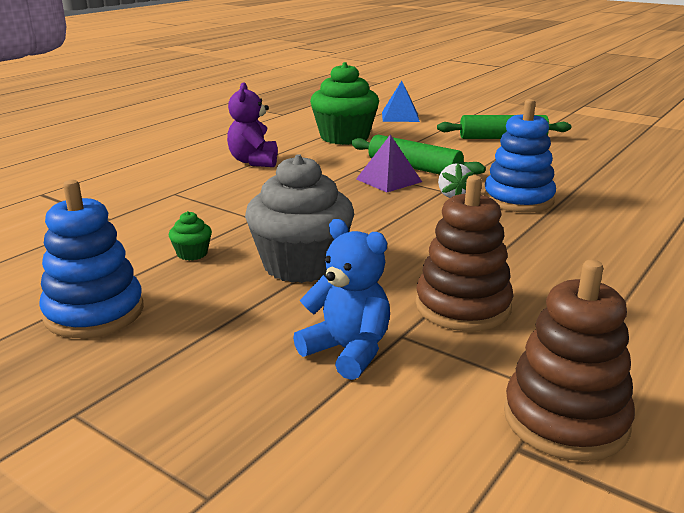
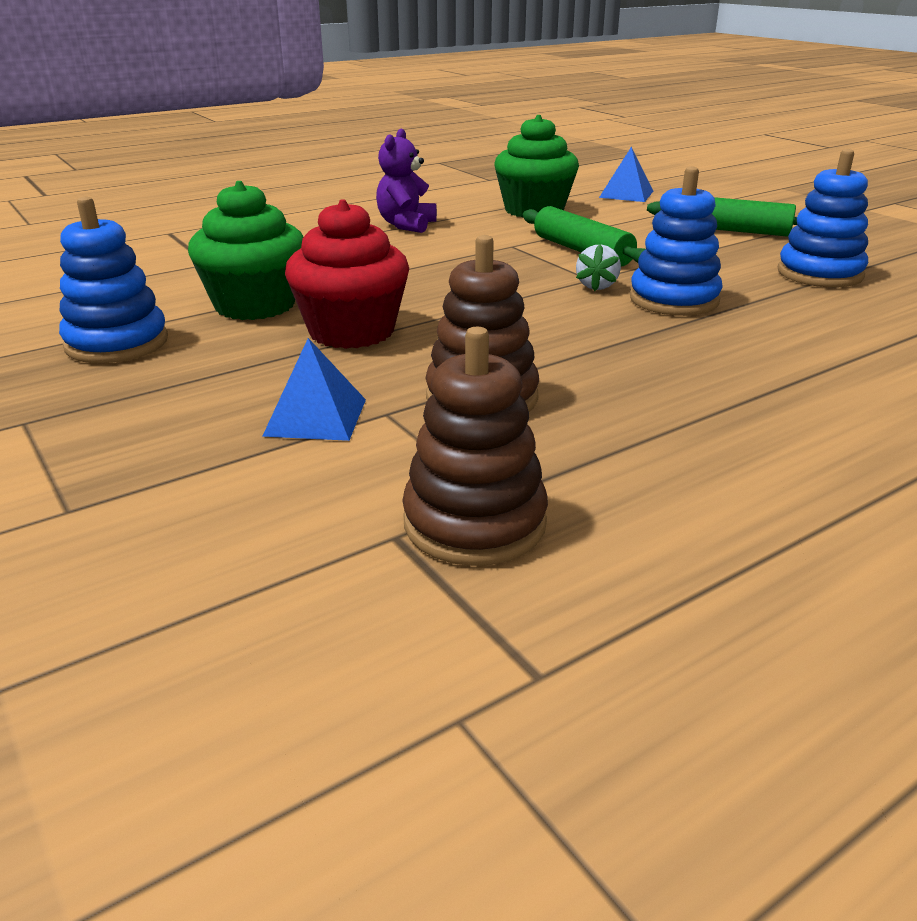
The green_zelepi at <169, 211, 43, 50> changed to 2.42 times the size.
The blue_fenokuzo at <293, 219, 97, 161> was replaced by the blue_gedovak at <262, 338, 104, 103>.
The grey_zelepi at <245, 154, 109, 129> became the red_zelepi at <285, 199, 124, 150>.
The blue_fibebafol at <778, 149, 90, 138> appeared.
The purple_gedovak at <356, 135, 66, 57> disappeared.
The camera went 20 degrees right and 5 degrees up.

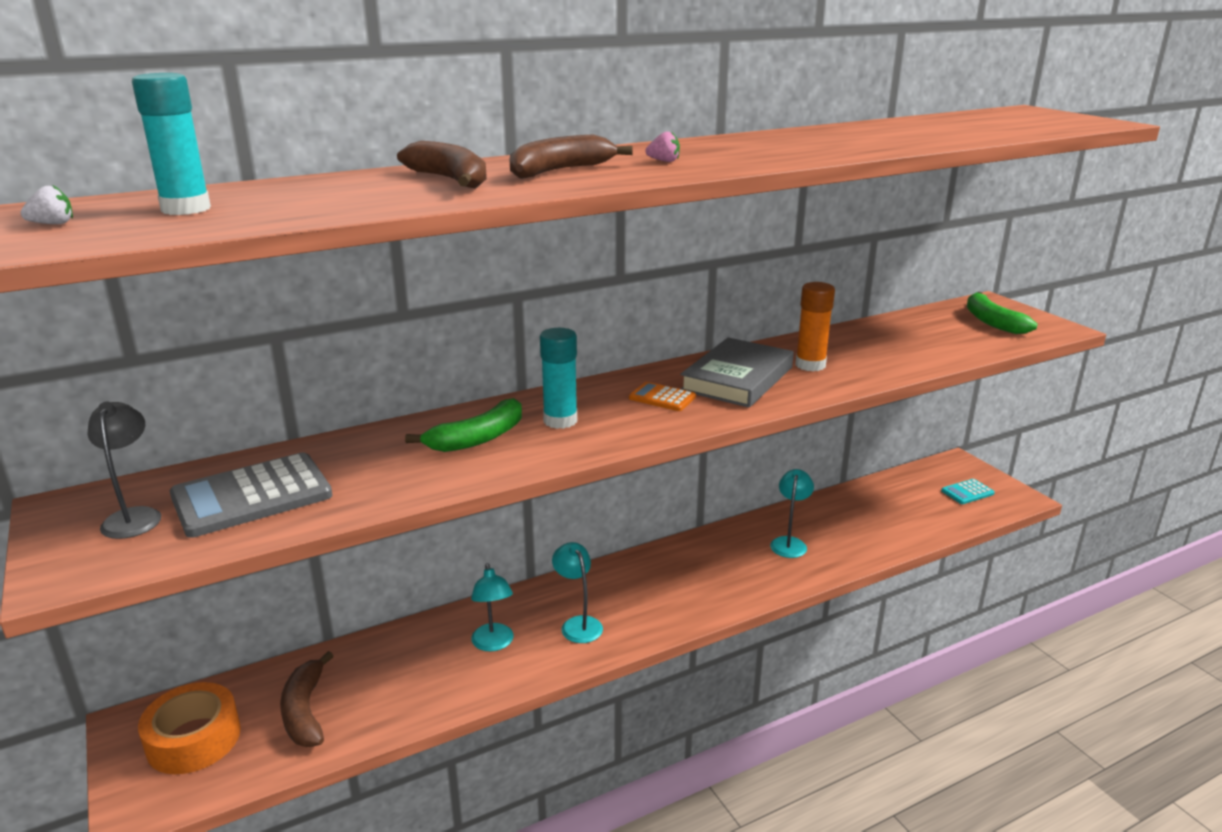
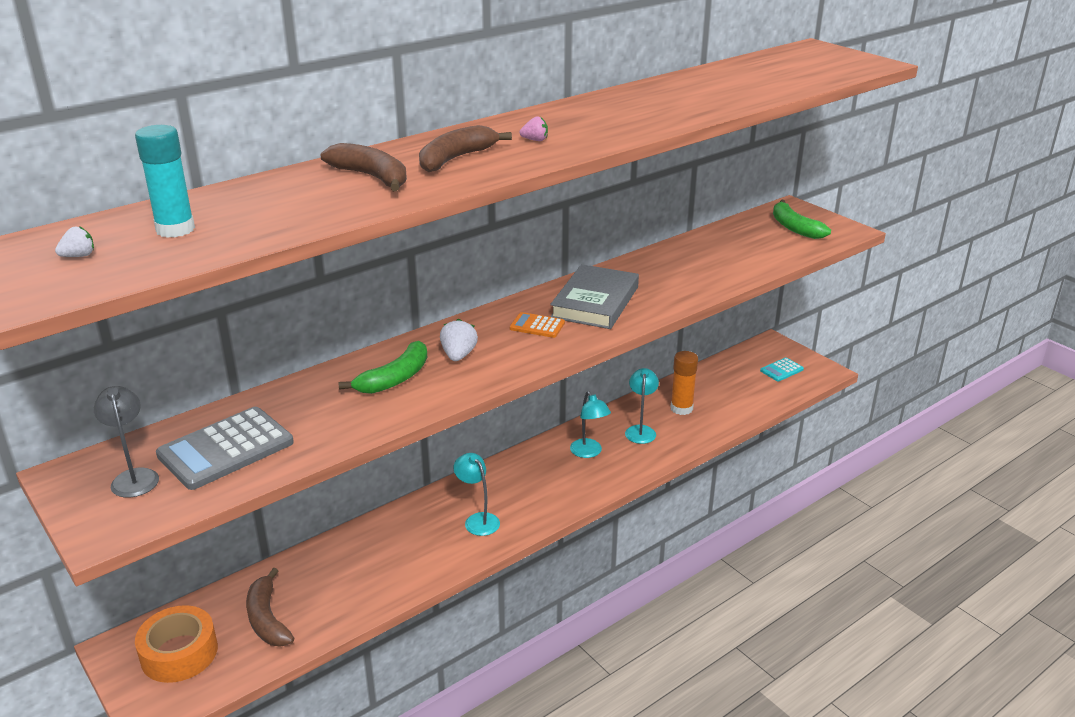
The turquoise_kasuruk at <540, 328, 37, 101> was replaced by the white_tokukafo at <440, 319, 38, 42>.
The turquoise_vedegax moved from <471, 563, 43, 89> to <570, 391, 41, 67>.
The orange_kasuruk moved from <795, 282, 40, 89> to <671, 351, 27, 64>.
The camera went 10 degrees left and 5 degrees up.

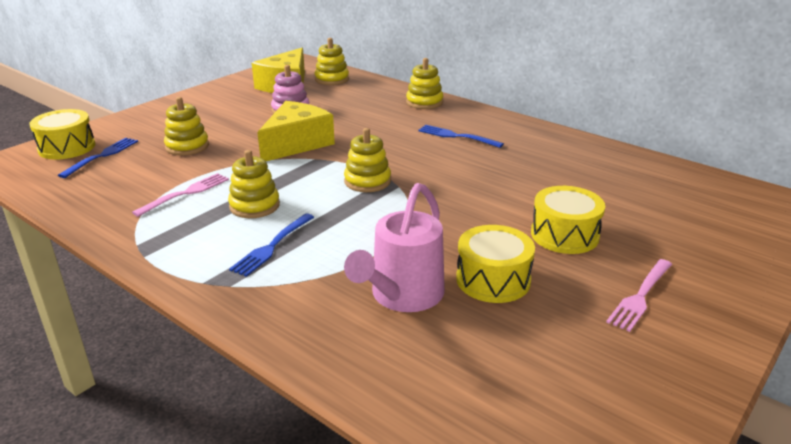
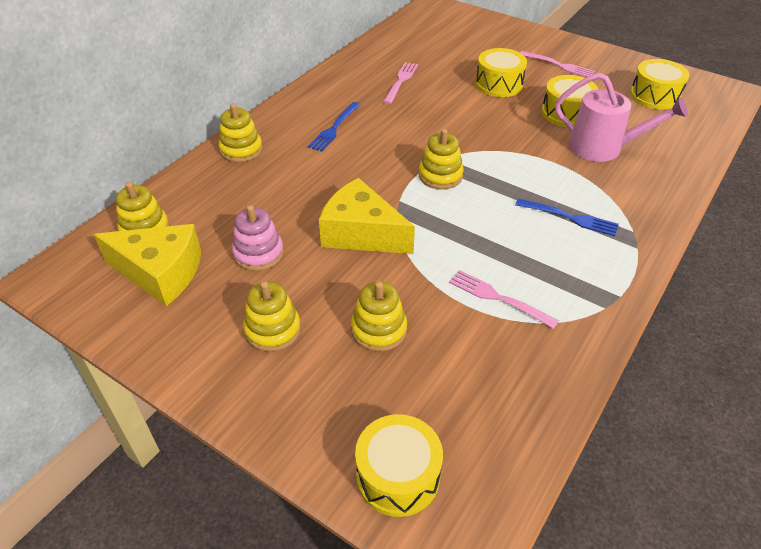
The yellow_fibebafol moved from <228, 150, 52, 68> to <243, 281, 58, 71>.
The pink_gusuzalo at <383, 62, 35, 42> appeared.
The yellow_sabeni at <630, 59, 59, 50> appeared.
The blue_gusuzalo at <58, 138, 80, 40> disappeared.
The camera went 95 degrees left and 15 degrees up.

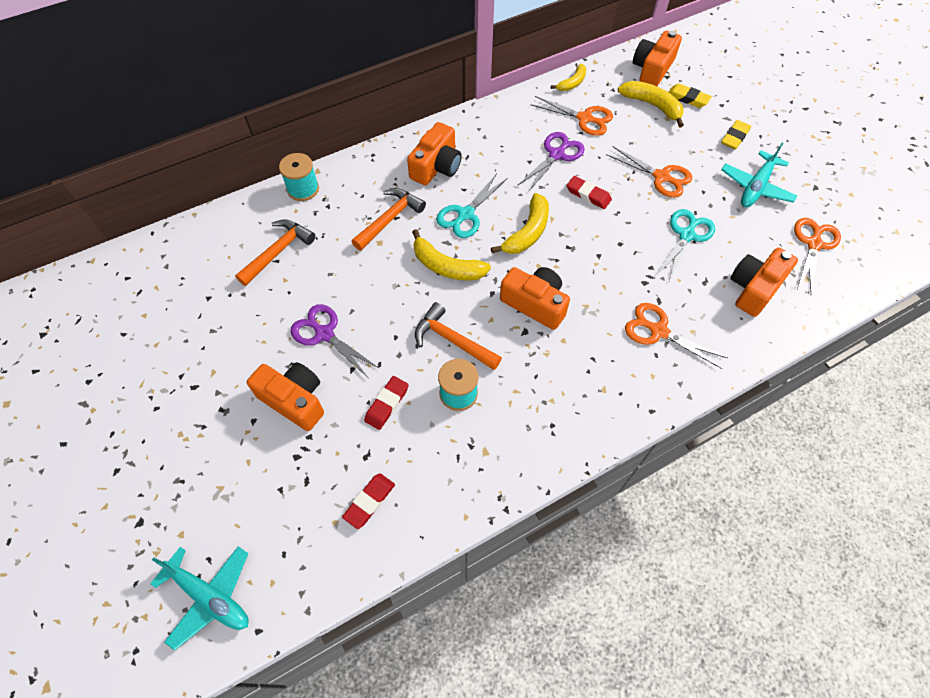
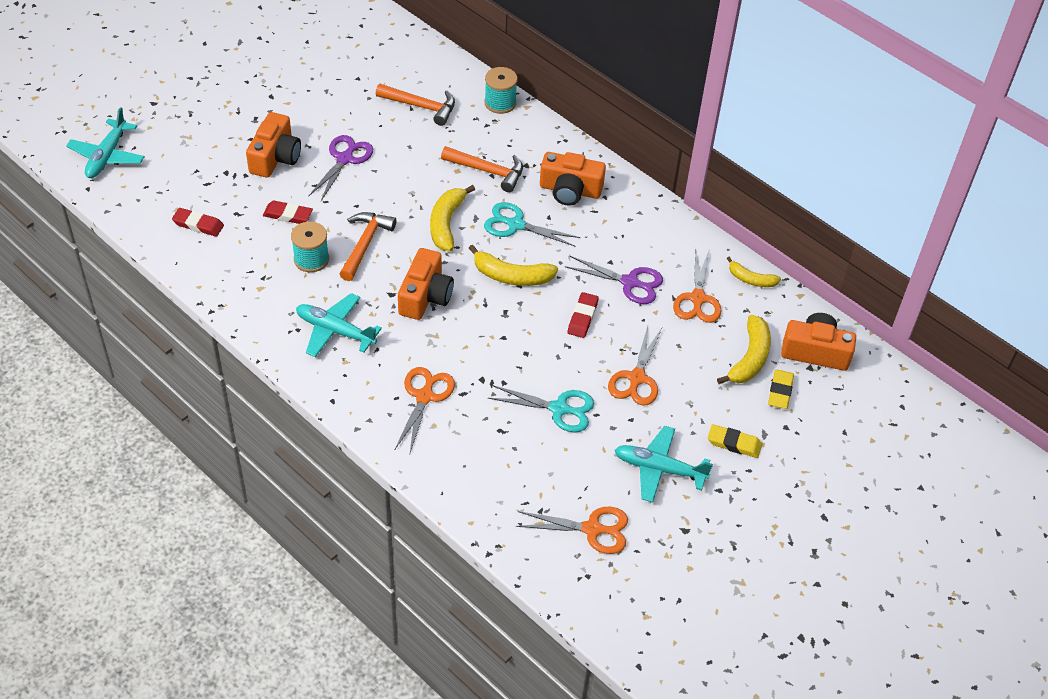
The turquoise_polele at <296, 293, 86, 64> appeared.
The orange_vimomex at <730, 248, 68, 69> disappeared.
The camera went 70 degrees right and 10 degrees down.

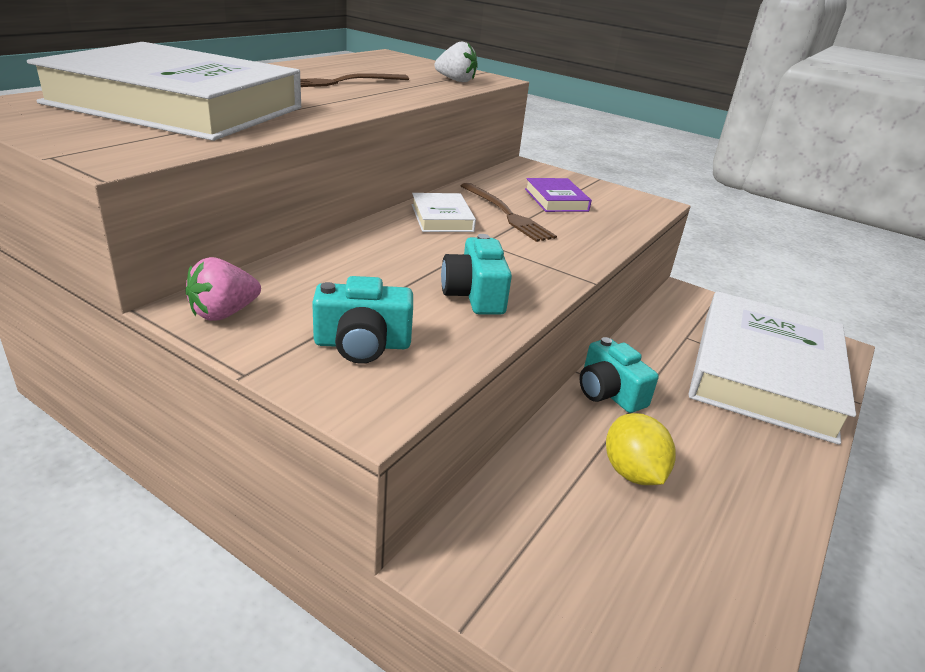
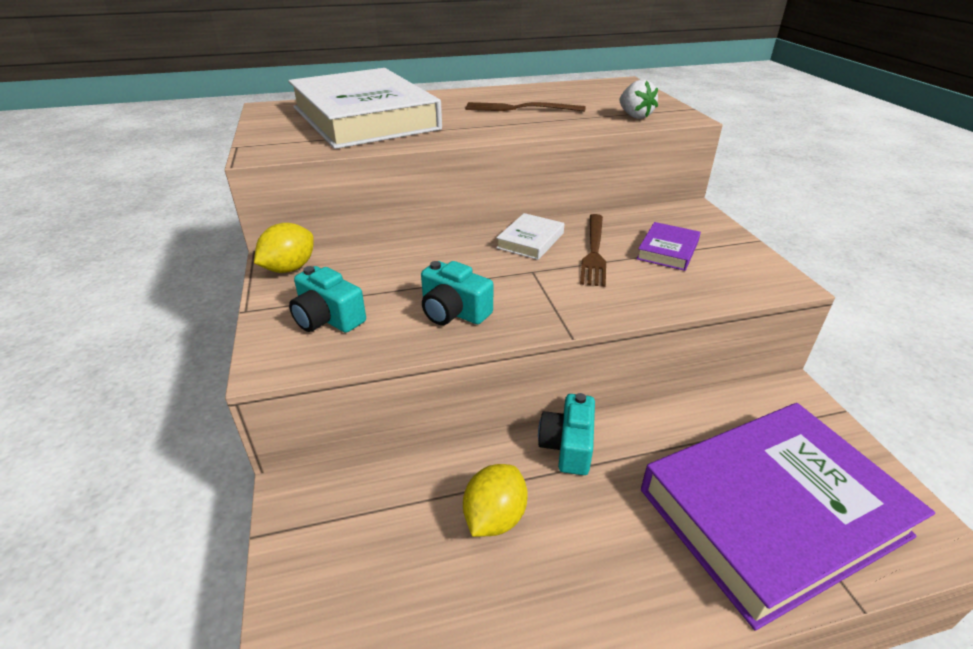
The pink_tokukafo at <186, 257, 75, 64> was replaced by the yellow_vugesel at <254, 223, 60, 50>.
The turquoise_vimomex at <441, 234, 71, 81> turned 90 degrees counterclockwise.
The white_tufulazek at <689, 291, 167, 154> became the purple_tufulazek at <641, 403, 294, 228>.
The camera went 45 degrees right and 5 degrees up.

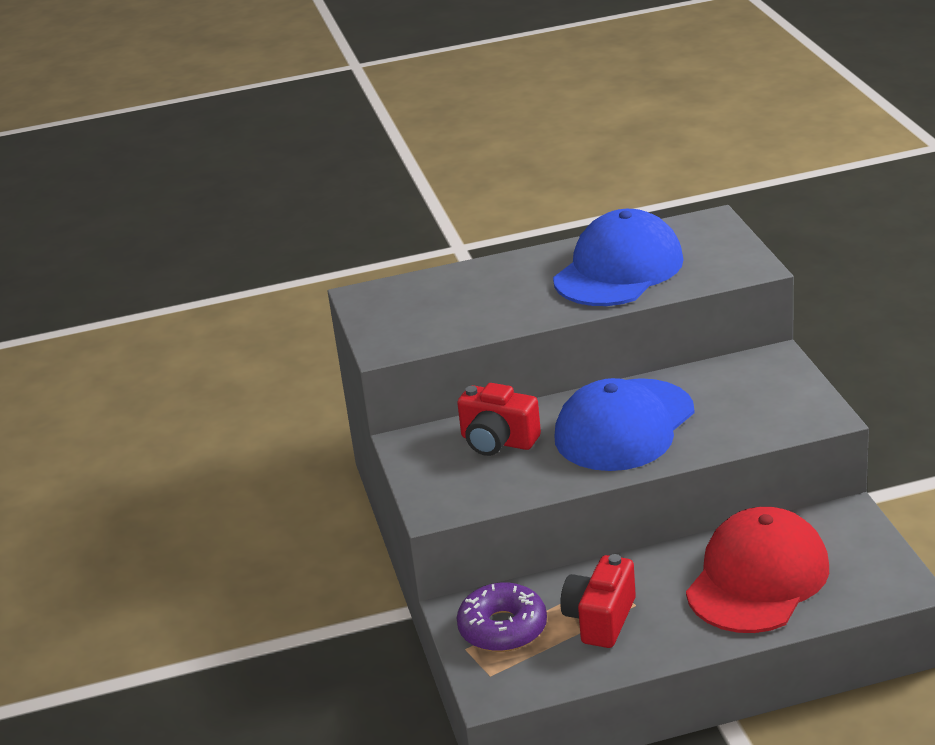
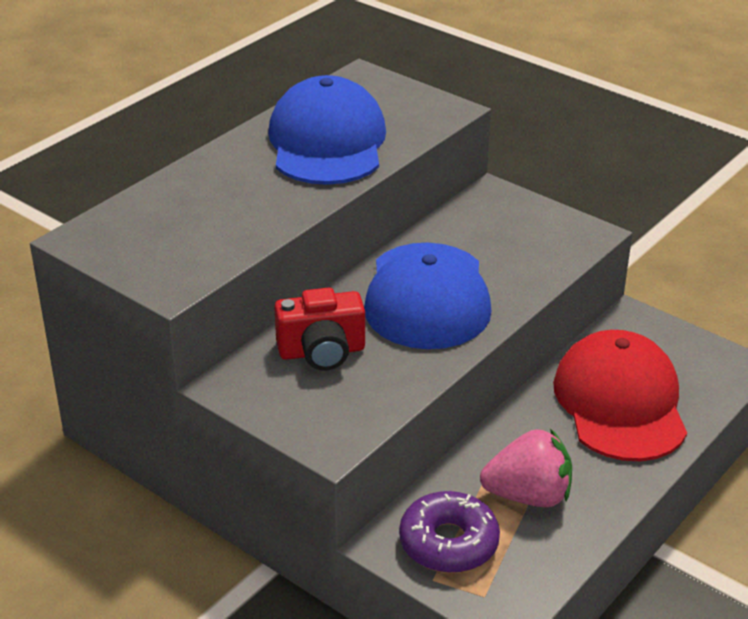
The red_vimomex at <560, 554, 76, 94> was replaced by the pink_tokukafo at <480, 429, 92, 78>.
The camera went 40 degrees left and 5 degrees up.

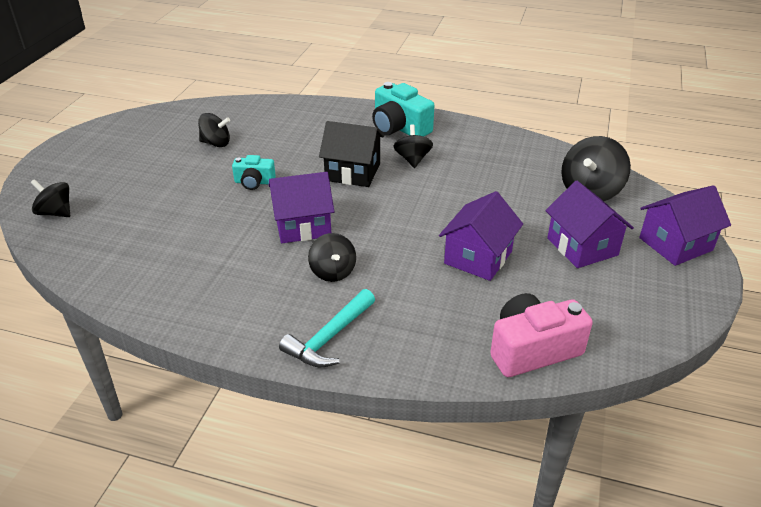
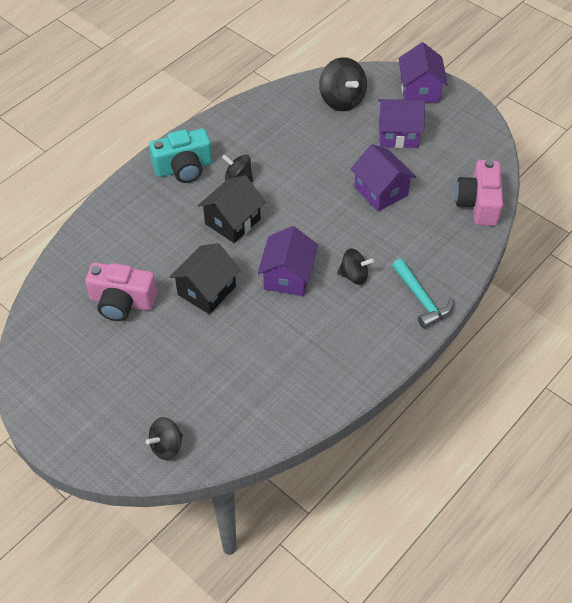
The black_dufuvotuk at <198, 113, 32, 34> was replaced by the pink_vimomex at <85, 263, 72, 58>.
The turquoise_vimomex at <232, 155, 44, 35> was replaced by the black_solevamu at <169, 243, 71, 71>.
The camera went 65 degrees left and 15 degrees up.

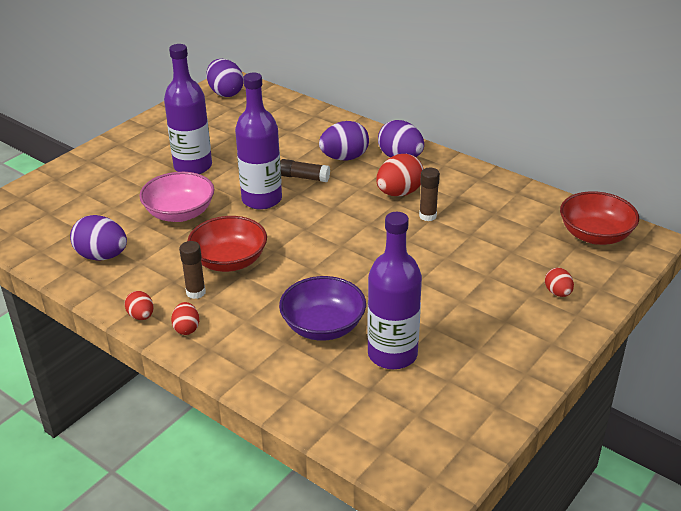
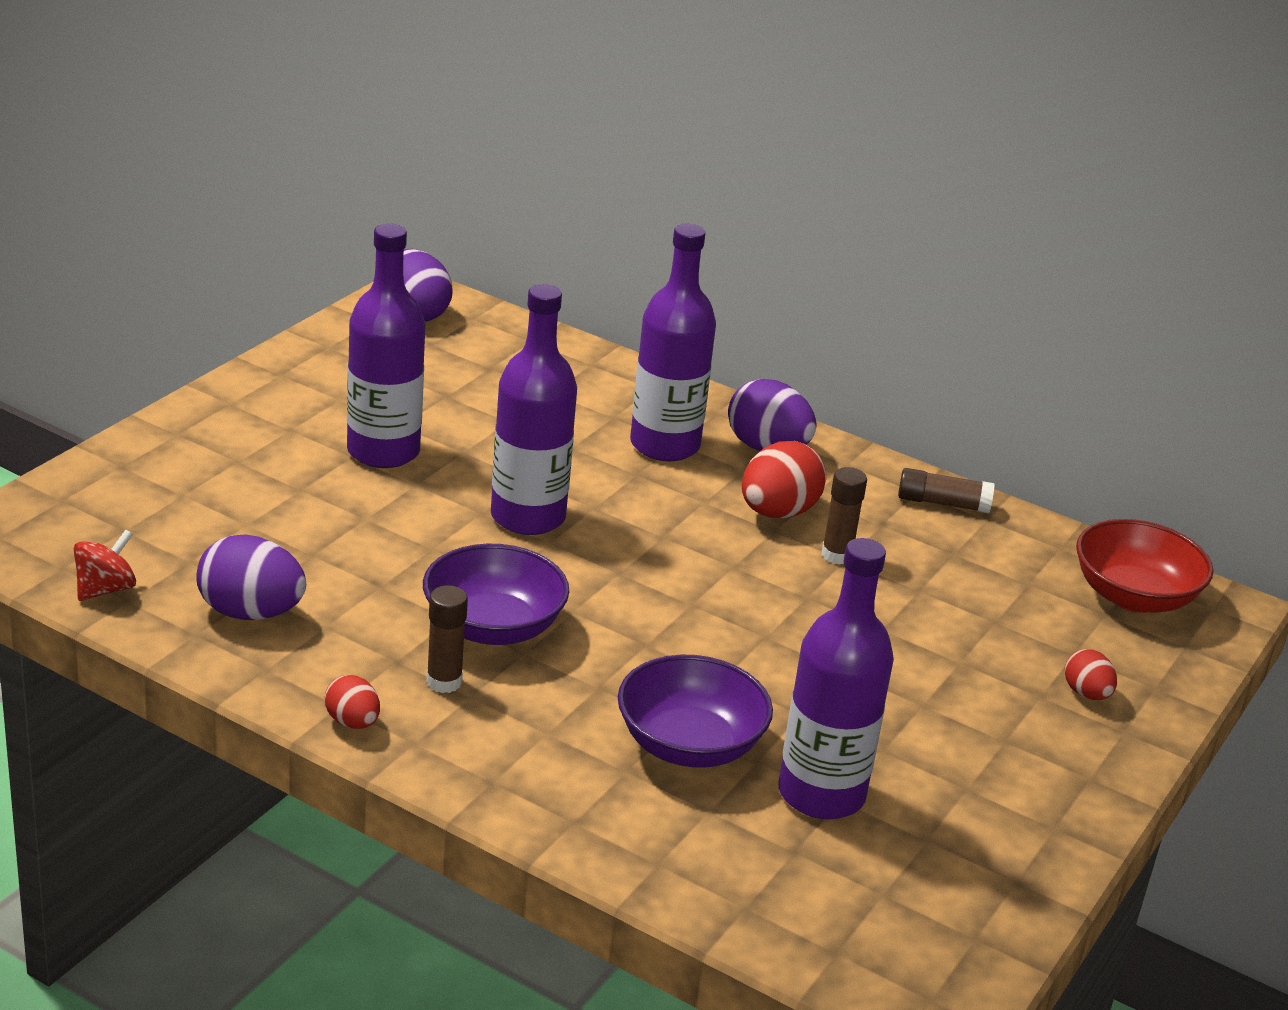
The red_dufuvotuk at <74, 530, 62, 71> appeared.
The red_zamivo at <187, 216, 80, 56> became the purple_zamivo at <423, 544, 146, 101>.
The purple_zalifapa at <319, 121, 50, 39> was replaced by the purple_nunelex at <630, 224, 86, 237>.
The brown_kasuruk moved from <280, 159, 50, 23> to <898, 468, 97, 45>.
The pink_zamivo at <139, 172, 75, 50> disappeared.
The red_zalifapa at <171, 302, 28, 33> disappeared.
The camera went 10 degrees left and 5 degrees down.

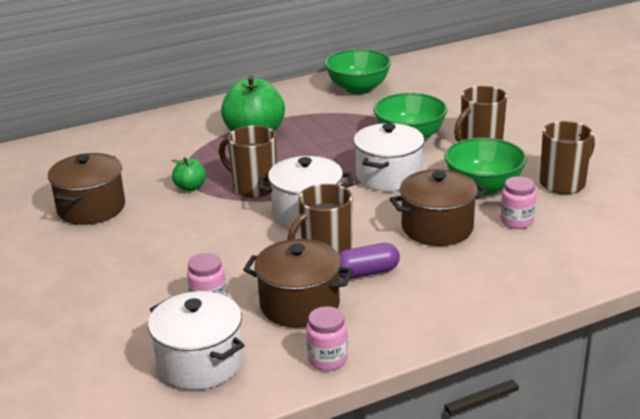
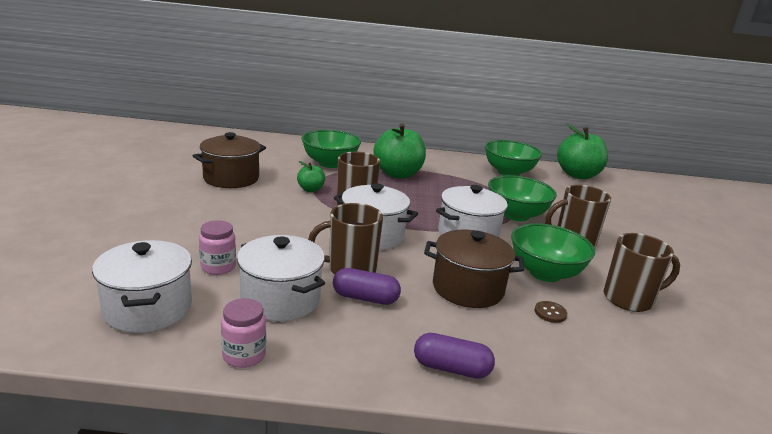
The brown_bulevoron at <243, 239, 110, 89> became the white_bulevoron at <237, 235, 88, 86>.
The green_zamivo at <301, 130, 60, 38> appeared.
The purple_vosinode at <414, 333, 81, 46> appeared.
The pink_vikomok at <500, 176, 36, 53> was replaced by the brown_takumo at <534, 301, 33, 22>.
The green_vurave at <557, 123, 51, 56> appeared.
The camera went 25 degrees right and 5 degrees down.

